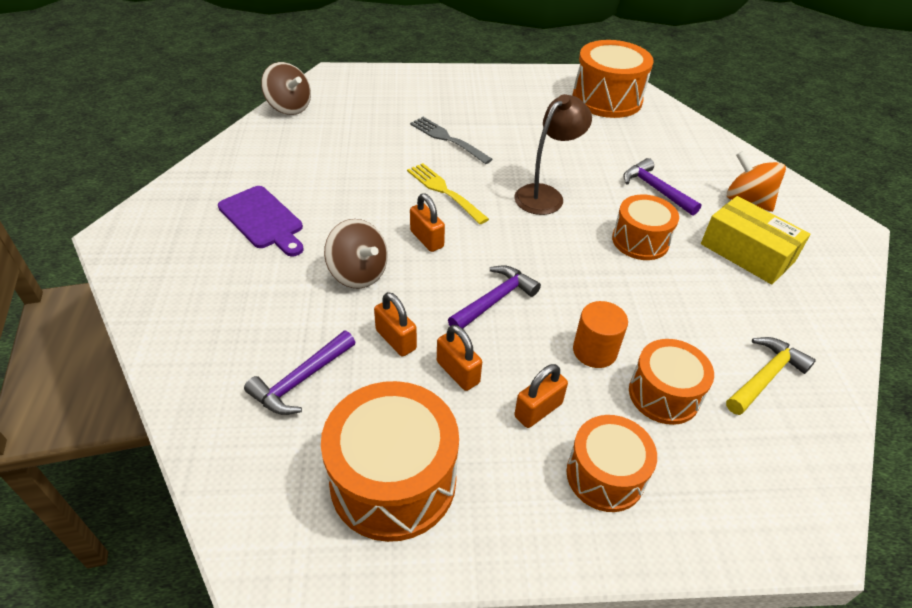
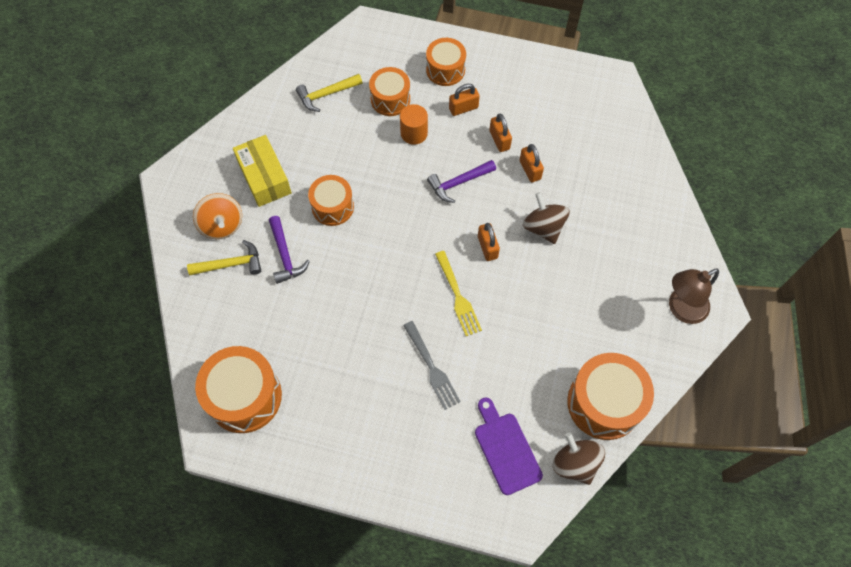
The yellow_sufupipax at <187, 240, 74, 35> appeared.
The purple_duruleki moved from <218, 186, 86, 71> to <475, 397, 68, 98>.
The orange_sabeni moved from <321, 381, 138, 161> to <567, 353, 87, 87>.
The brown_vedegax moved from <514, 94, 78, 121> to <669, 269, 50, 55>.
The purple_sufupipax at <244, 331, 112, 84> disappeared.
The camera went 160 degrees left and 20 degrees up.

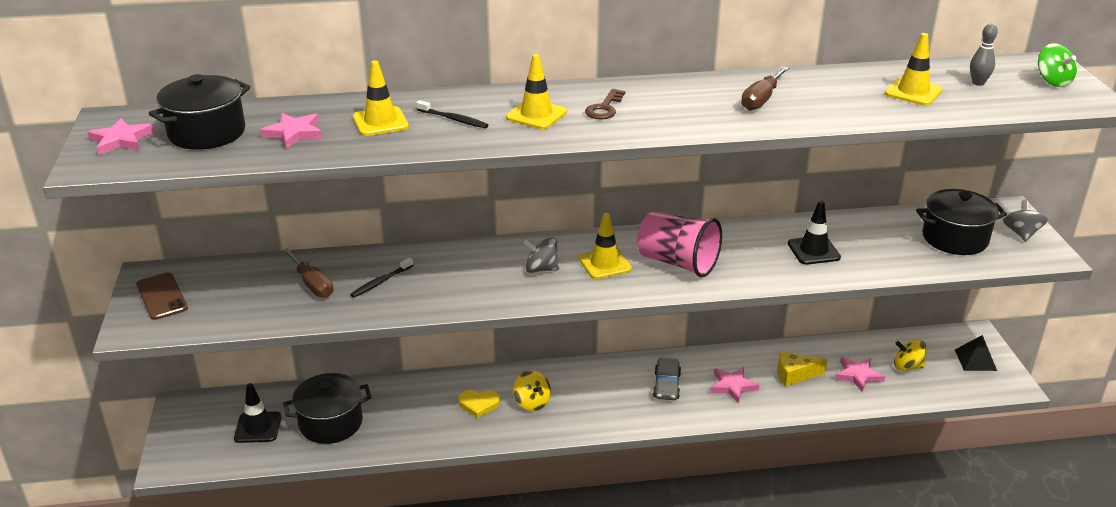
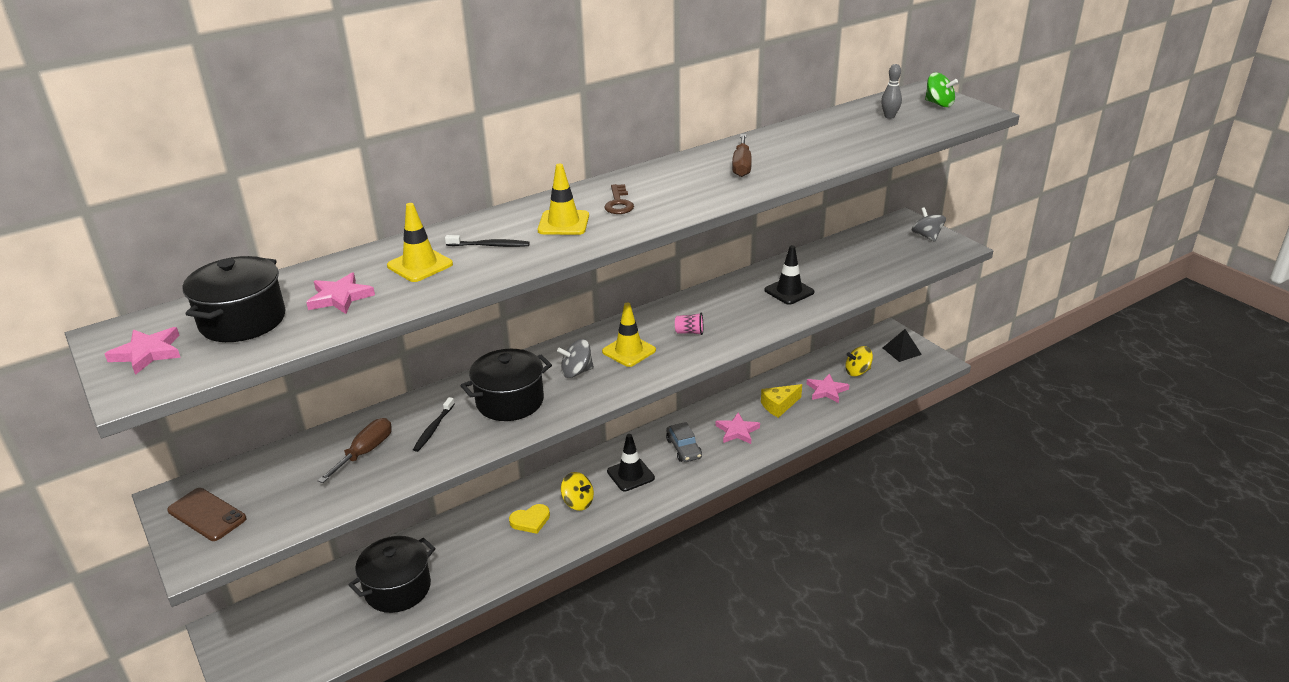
The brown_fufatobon at <282, 248, 51, 50> turned 90 degrees counterclockwise.
The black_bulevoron moved from <916, 189, 91, 66> to <461, 349, 91, 72>.
The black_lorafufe moved from <234, 383, 47, 60> to <607, 434, 48, 57>.
The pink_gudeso at <637, 211, 85, 66> changed to 0.41 times the size.
The yellow_lorafufe at <885, 33, 57, 73> disappeared.
The camera went 25 degrees left and 0 degrees up.

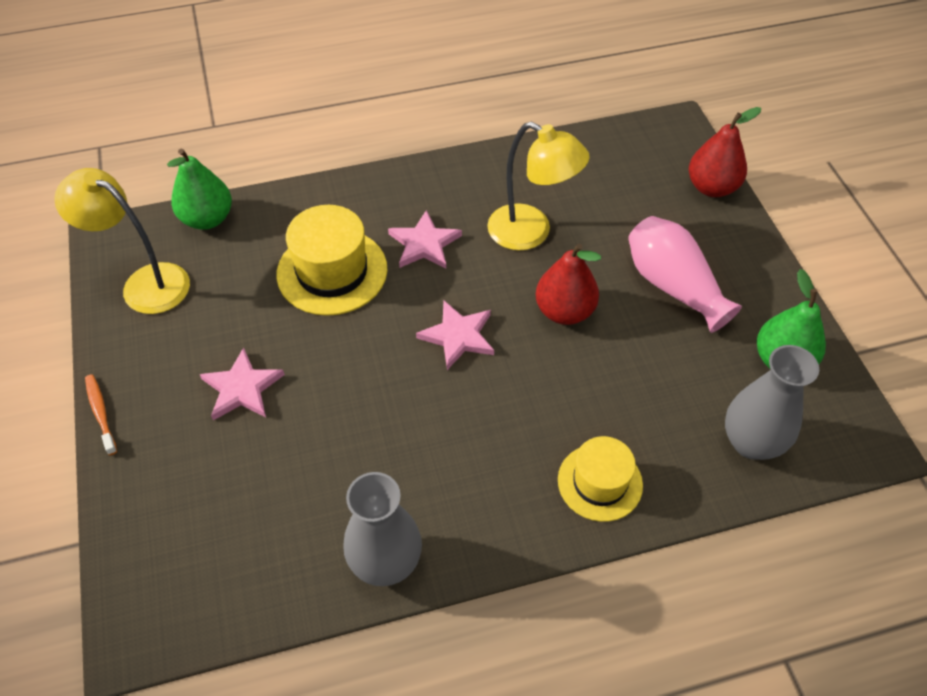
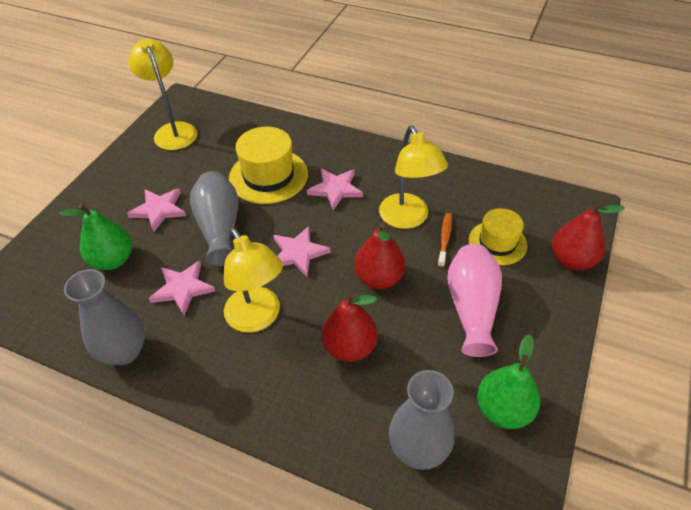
The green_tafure moved from <167, 149, 65, 81> to <59, 204, 73, 66>.
The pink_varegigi at <149, 260, 66, 55> appeared.
The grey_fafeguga at <190, 171, 48, 95> appeared.
The yellow_vedegax at <224, 228, 59, 105> appeared.
The red_tafure at <322, 293, 56, 69> appeared.
The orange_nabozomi moved from <85, 374, 32, 81> to <438, 213, 14, 54>.
The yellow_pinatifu moved from <558, 436, 85, 86> to <469, 208, 58, 57>.
The camera went 40 degrees right and 5 degrees down.

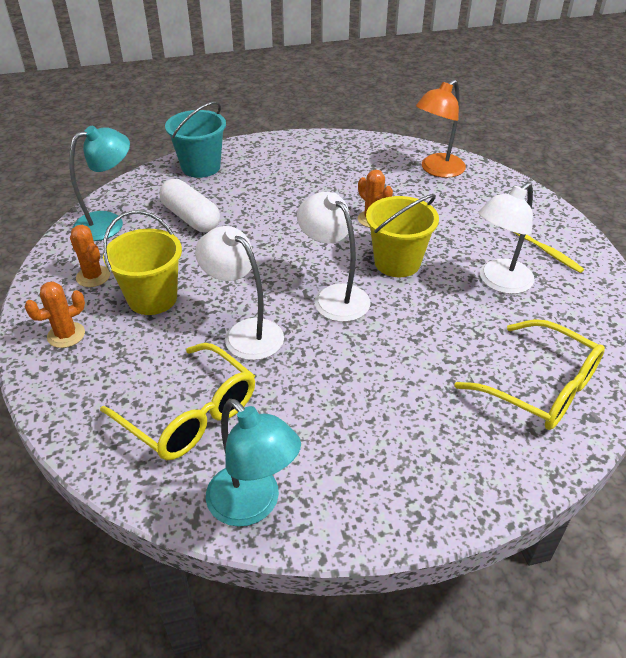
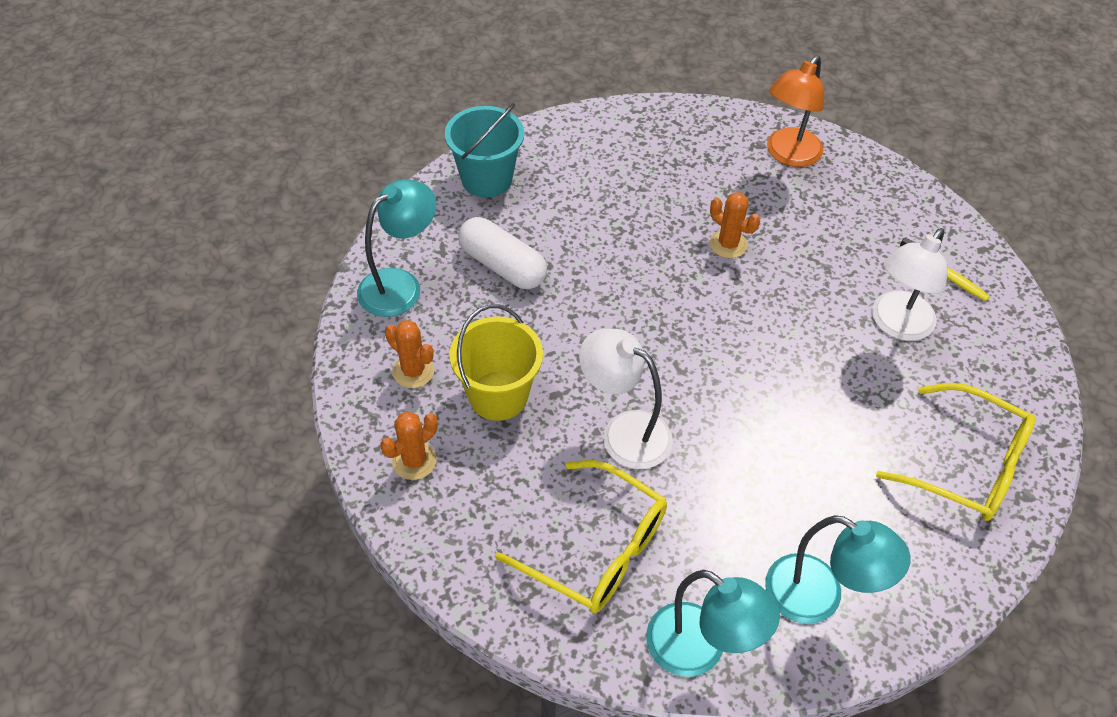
The turquoise_vedegax at <765, 515, 146, 109> appeared.
The white_vedegax at <297, 192, 73, 130> disappeared.
The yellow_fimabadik at <366, 194, 73, 83> disappeared.
The camera went 10 degrees left and 10 degrees up.

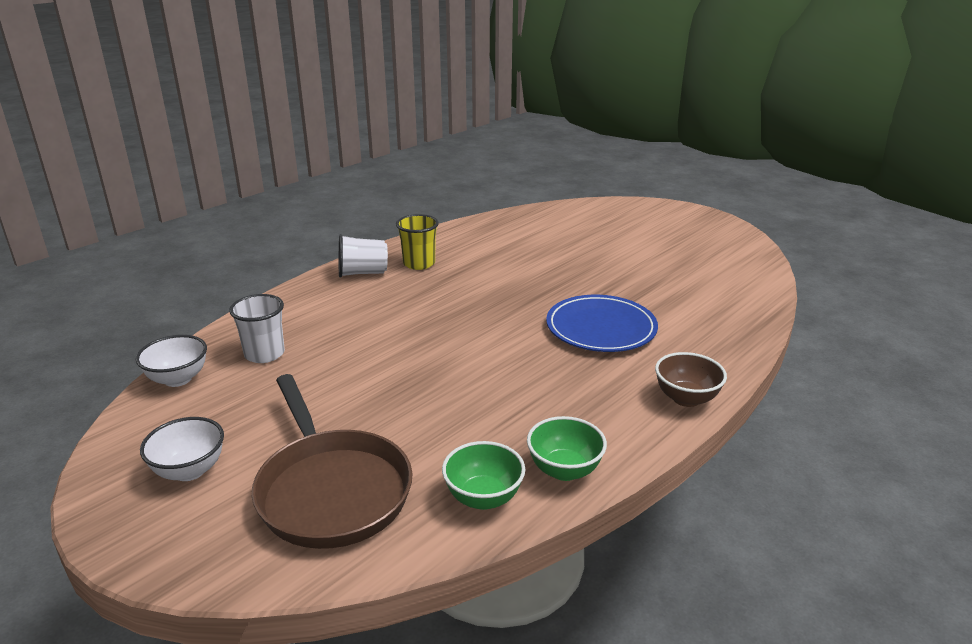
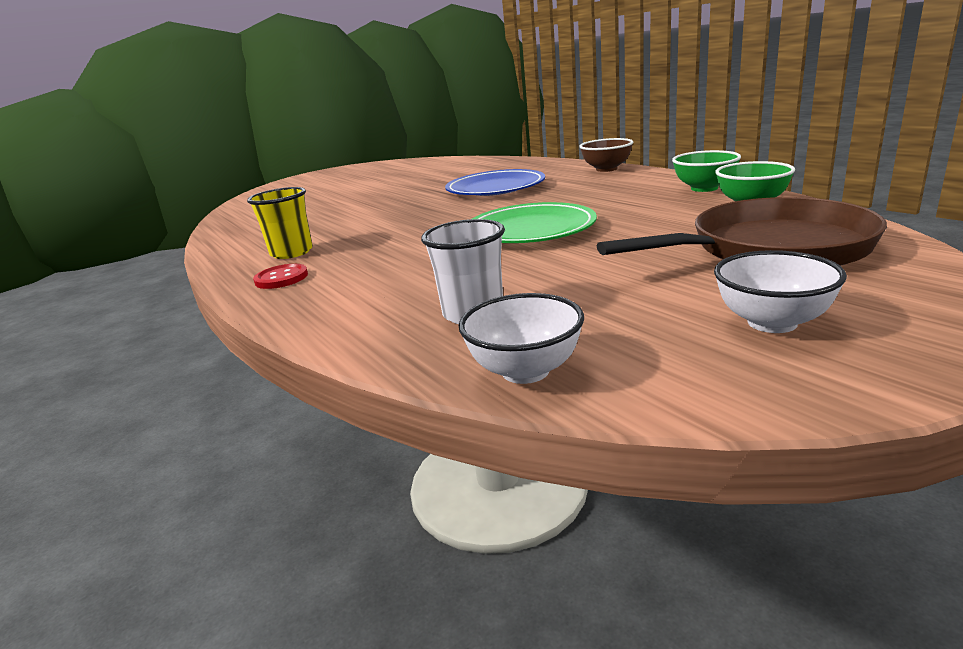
The white_gudeso at <339, 234, 49, 44> was replaced by the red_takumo at <253, 264, 55, 25>.
The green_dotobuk at <472, 202, 125, 41> appeared.
The camera went 75 degrees left and 5 degrees down.

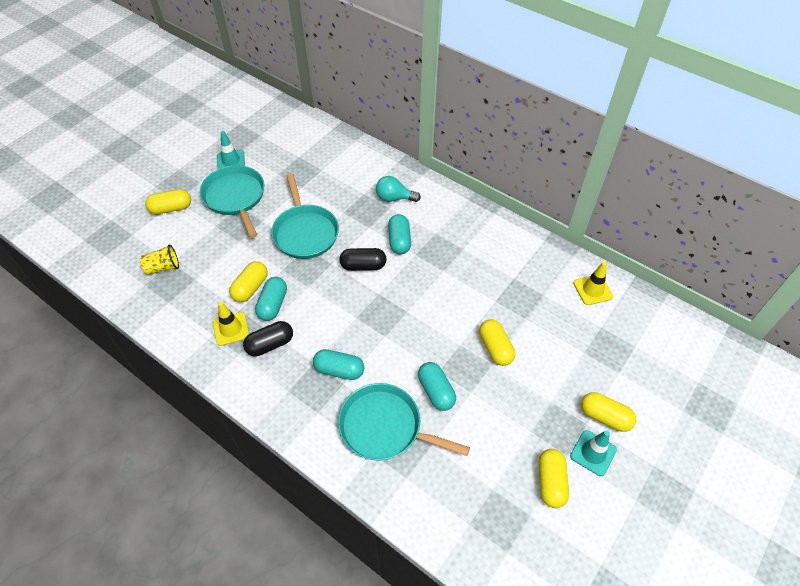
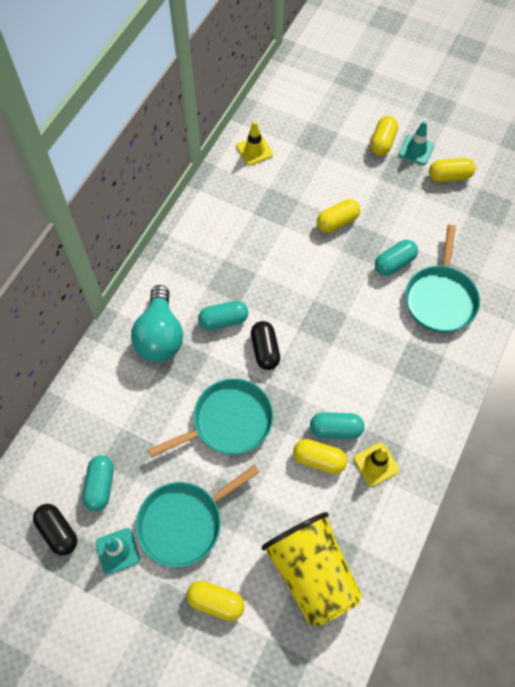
The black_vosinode moved from <243, 321, 50, 35> to <33, 504, 44, 52>.
The turquoise_vosinode moved from <313, 349, 51, 31> to <82, 455, 32, 56>.
The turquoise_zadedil at <376, 176, 45, 26> changed to 1.66 times the size.
The yellow_vosinode at <145, 189, 46, 25> turned 45 degrees counterclockwise.
The yellow_gudeso at <140, 245, 39, 30> changed to 2.32 times the size.
The camera went 100 degrees left and 10 degrees up.

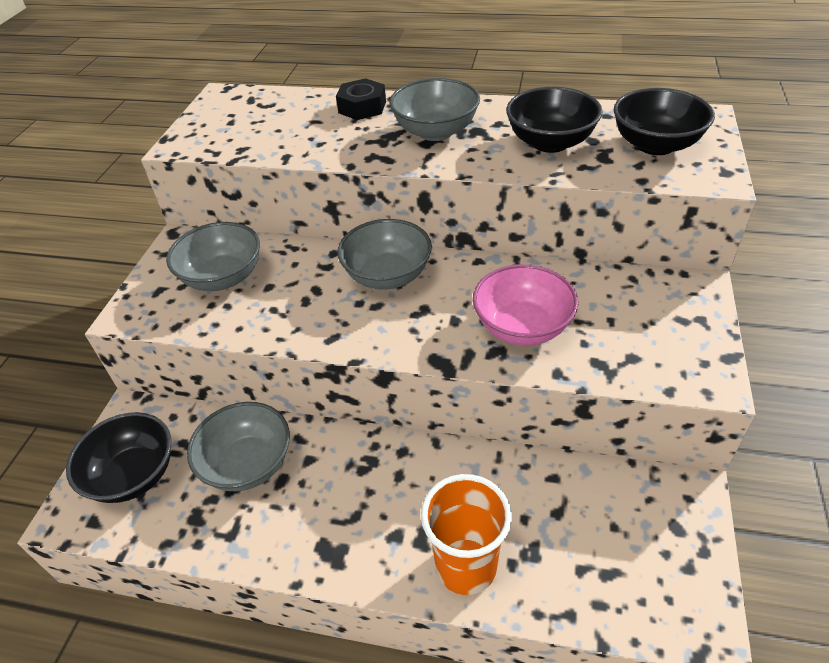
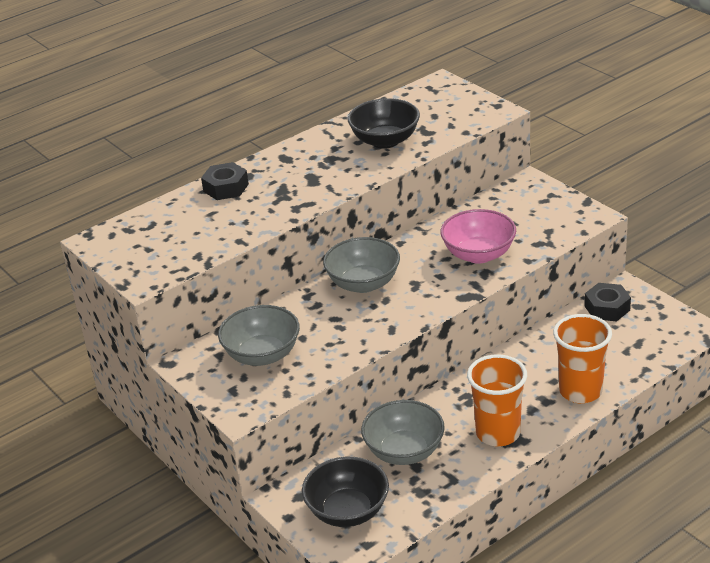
The orange_gudeso at <467, 354, 60, 93> appeared.
The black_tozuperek at <584, 283, 47, 38> appeared.
The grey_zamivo at <390, 78, 90, 63> disappeared.
The black_zamivo at <614, 88, 101, 67> disappeared.
The camera went 50 degrees left and 10 degrees down.

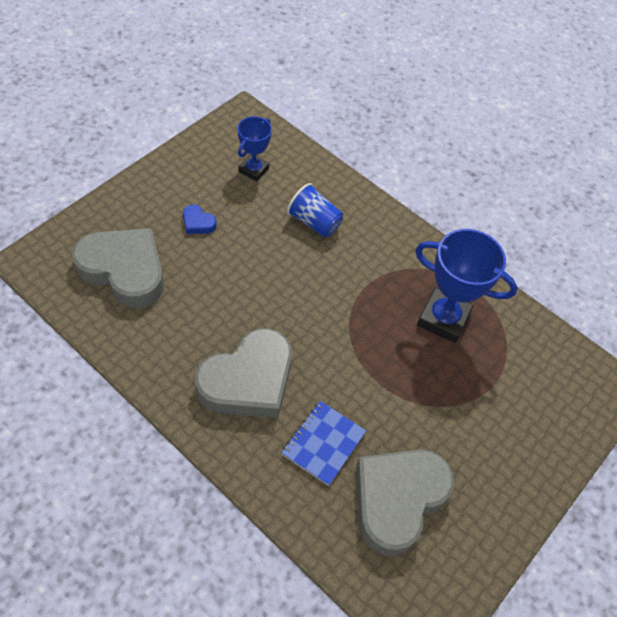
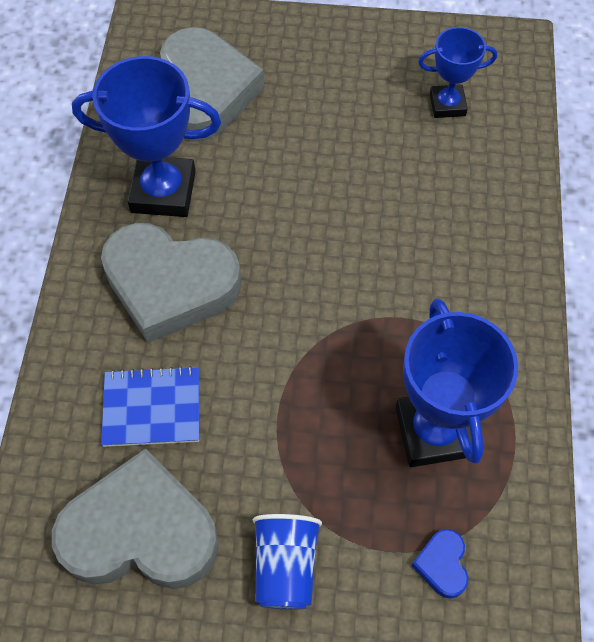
The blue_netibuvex at <72, 56, 149, 161> appeared.
The blue_gudeso moved from <287, 183, 56, 55> to <253, 514, 69, 95>.
The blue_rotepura moved from <183, 204, 34, 30> to <411, 529, 57, 70>.
The camera went 60 degrees right and 5 degrees up.

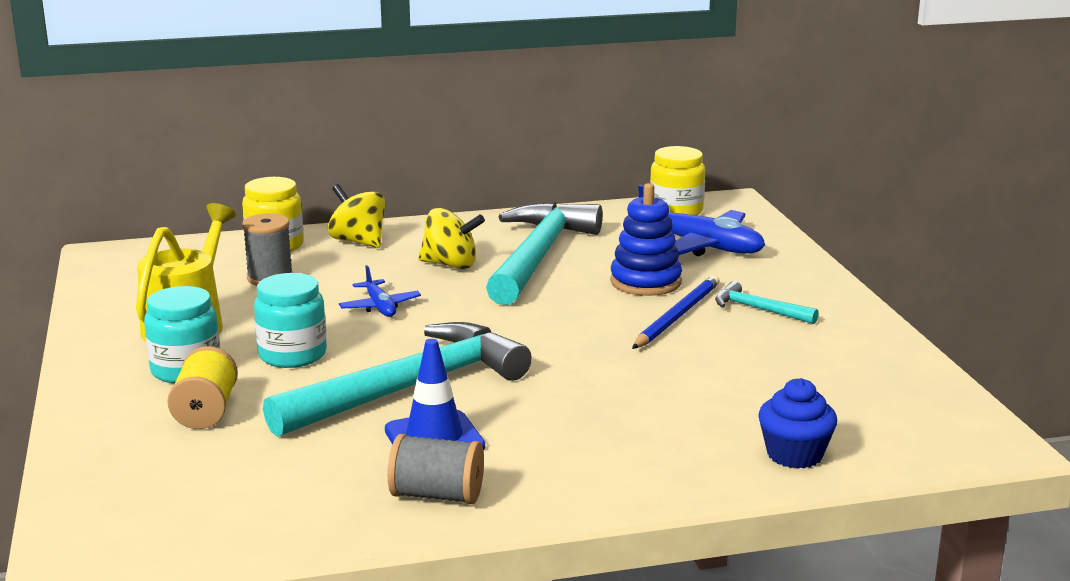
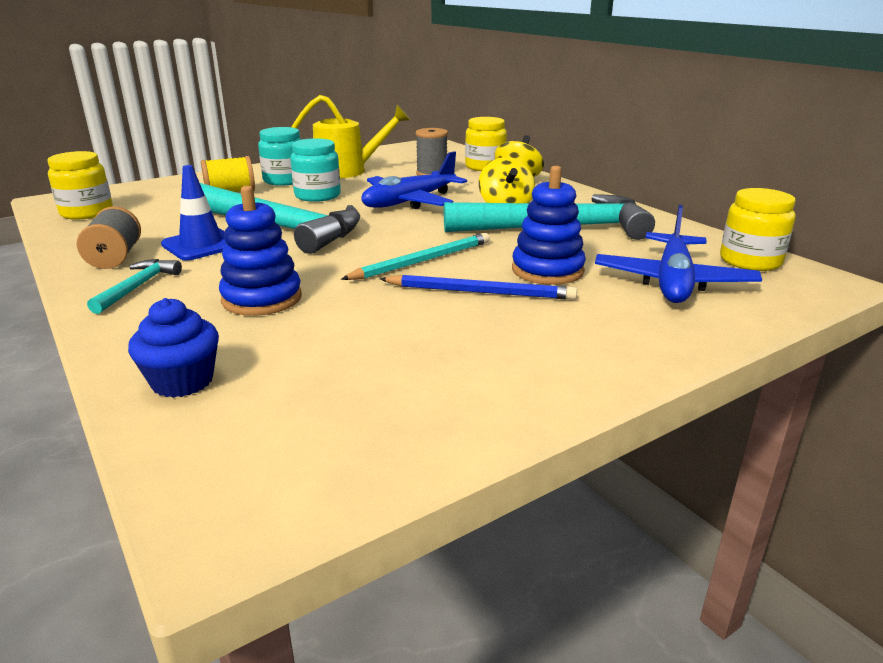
The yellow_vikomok at <47, 151, 66, 69> appeared.
The turquoise_sufupipax moved from <715, 281, 104, 43> to <87, 259, 95, 55>.
The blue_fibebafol at <219, 185, 83, 131> appeared.
The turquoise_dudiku at <341, 233, 149, 47> appeared.
The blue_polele at <339, 265, 82, 52> changed to 1.88 times the size.
The camera went 70 degrees right and 5 degrees up.

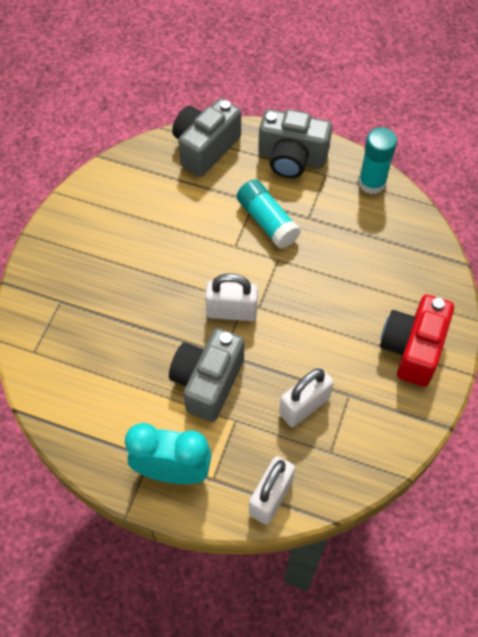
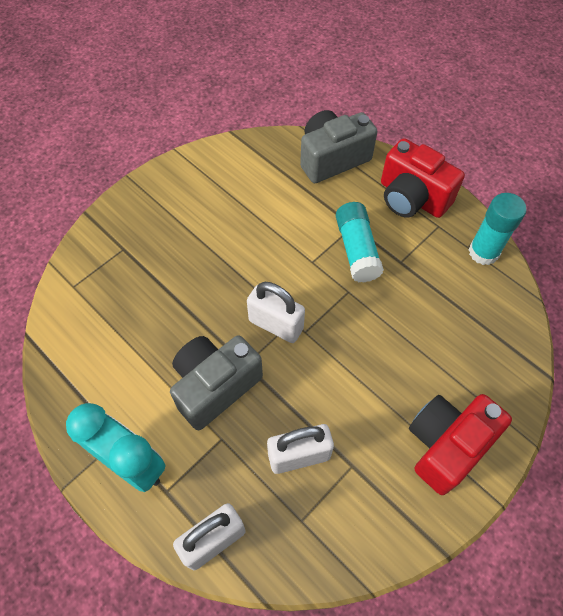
The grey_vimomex at <258, 109, 74, 69> became the red_vimomex at <381, 138, 84, 80>.
The camera went 25 degrees right and 0 degrees up.

